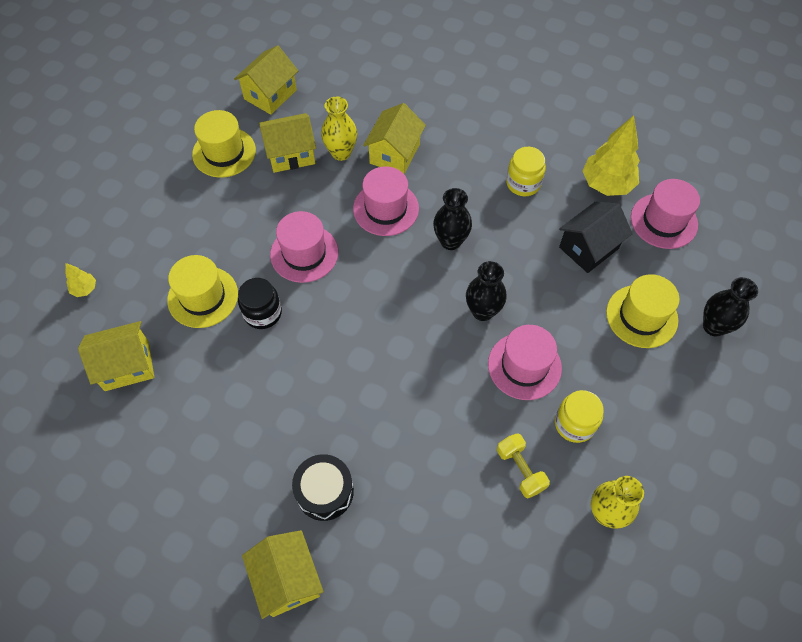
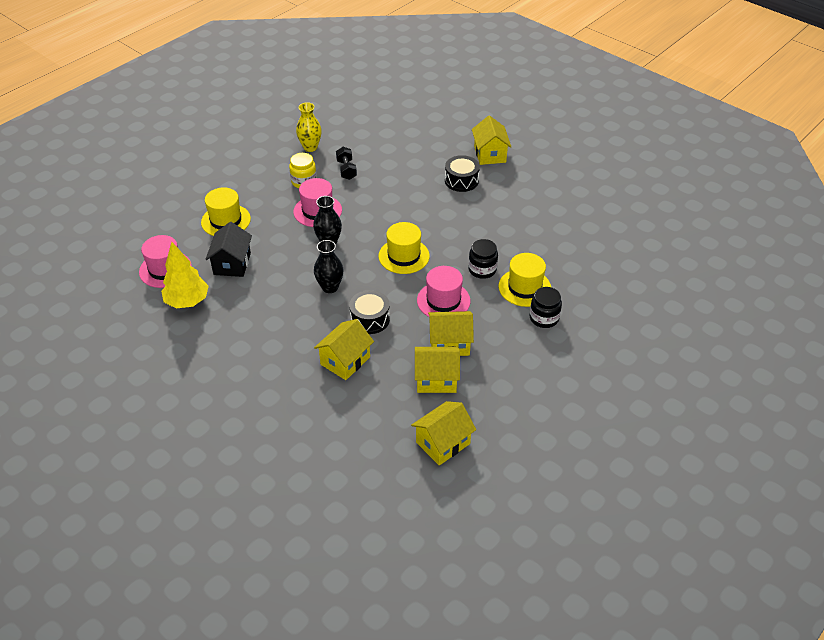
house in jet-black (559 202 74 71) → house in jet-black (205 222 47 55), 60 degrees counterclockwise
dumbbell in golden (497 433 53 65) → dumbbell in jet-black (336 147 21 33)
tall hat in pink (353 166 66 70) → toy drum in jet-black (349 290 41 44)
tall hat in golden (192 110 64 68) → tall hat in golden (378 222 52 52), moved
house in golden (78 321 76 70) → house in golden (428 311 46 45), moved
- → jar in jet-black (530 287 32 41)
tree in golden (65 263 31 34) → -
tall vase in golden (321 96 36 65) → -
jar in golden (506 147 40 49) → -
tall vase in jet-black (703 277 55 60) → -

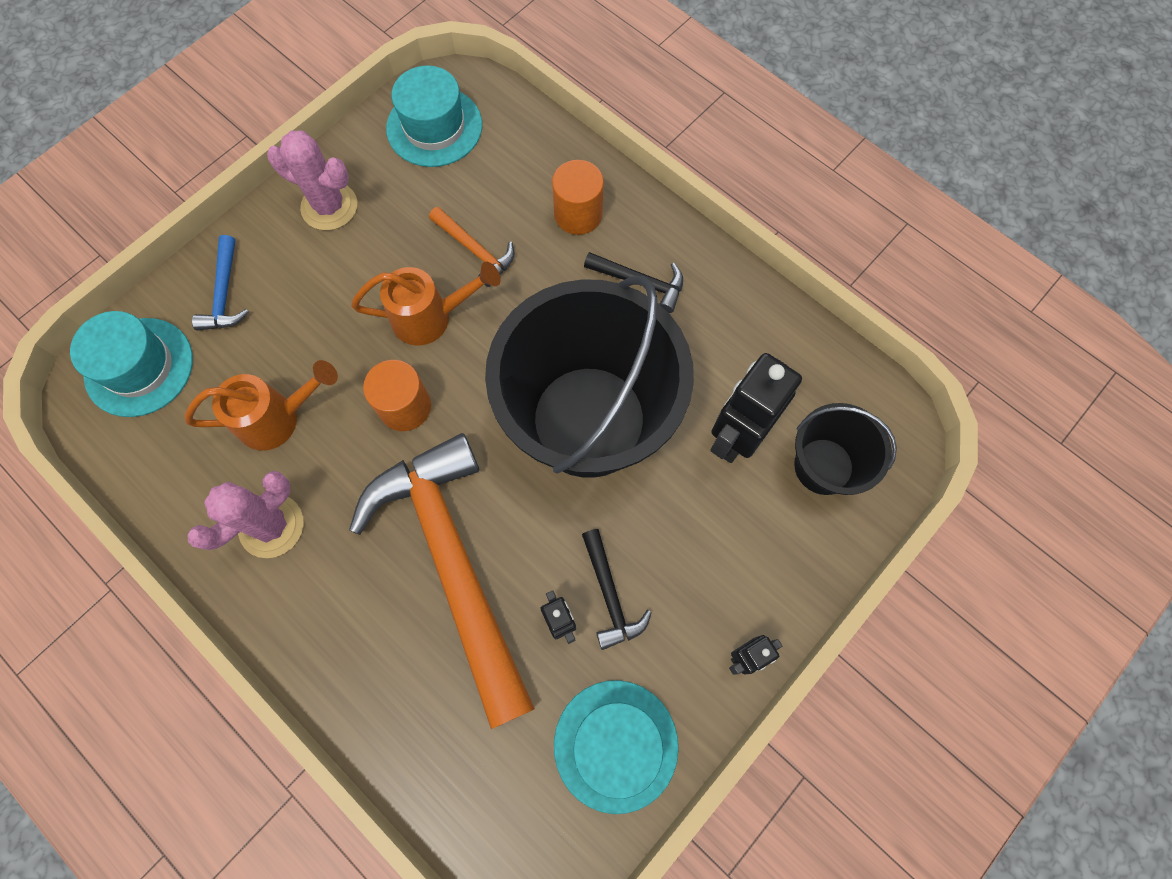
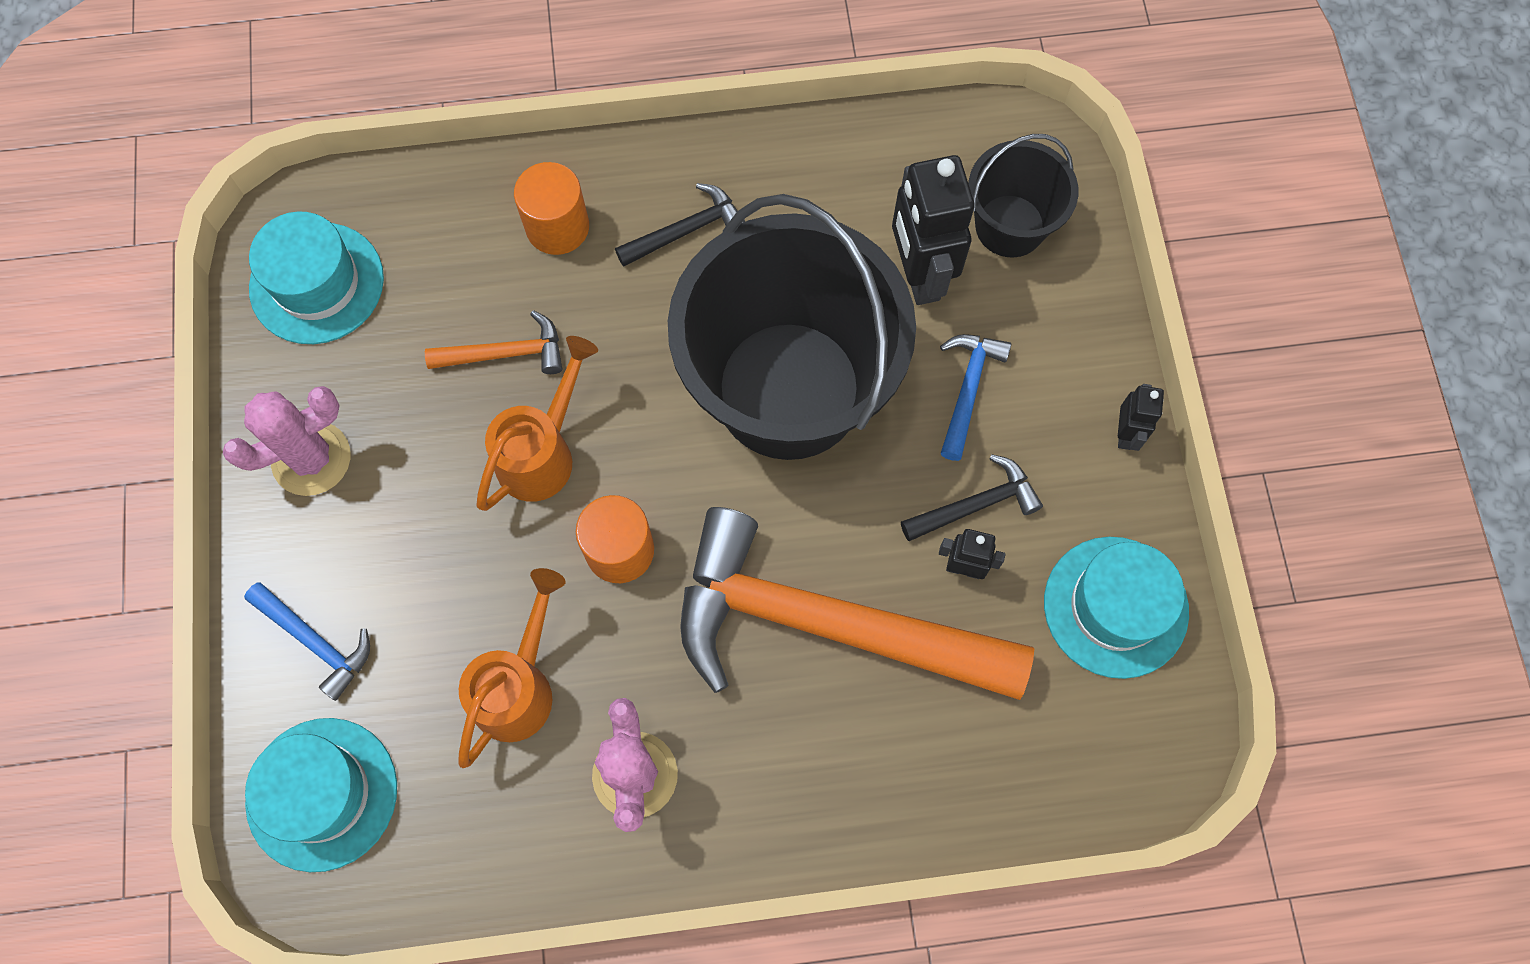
hammer in jet-black (582 529 70 121) → hammer in jet-black (901 454 142 87), 45 degrees counterclockwise
- → hammer in royal blue (940 334 71 127)

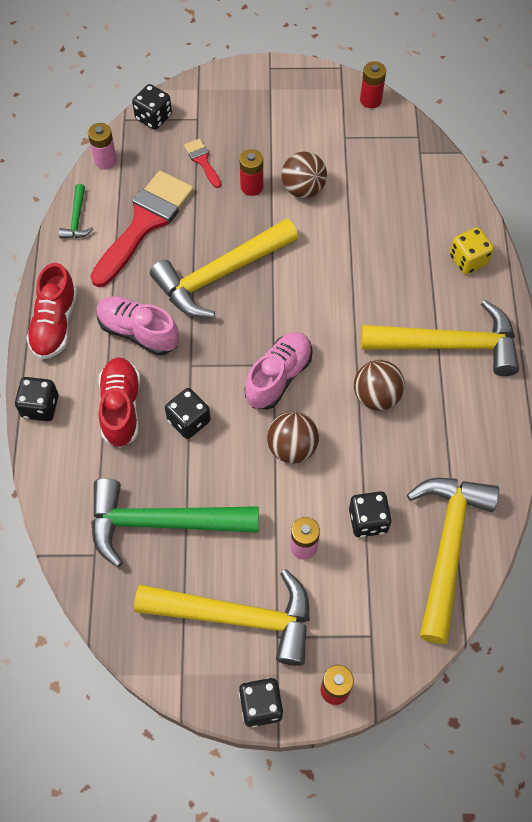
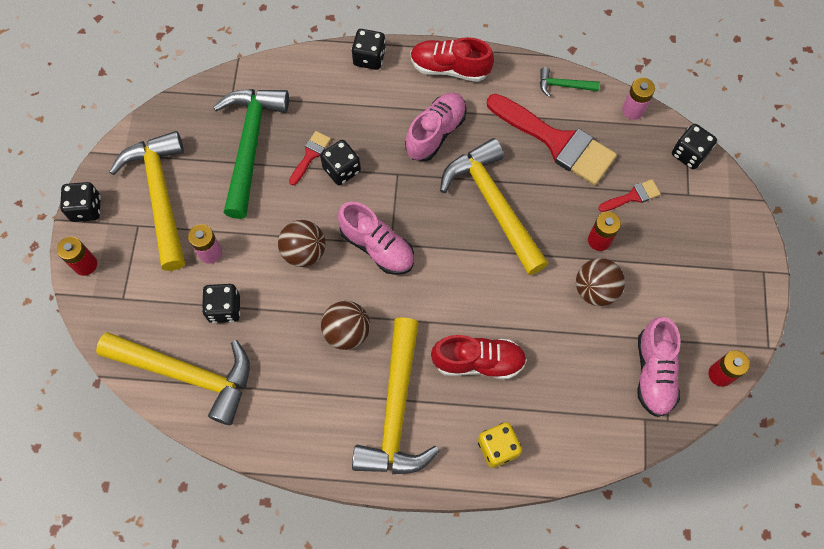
hammer in golden (134 569 176 97) → hammer in golden (109 131 76 140), 150 degrees clockwise
- → paint brush in crimson (289 131 42 55)
lace-up shoe in crimson (98 357 42 91) → lace-up shoe in crimson (431 335 96 44), moved
- → lace-up shoe in pink (637 317 44 100)

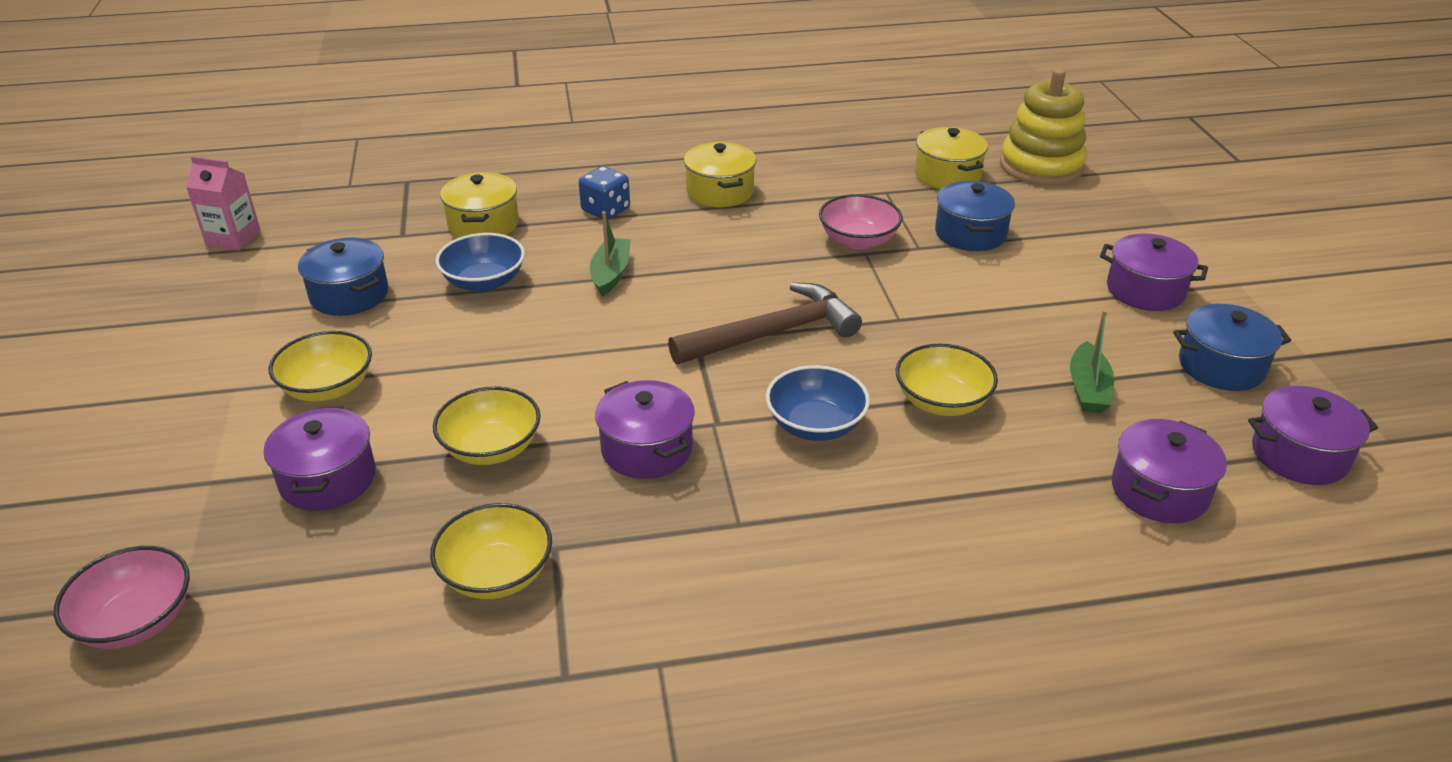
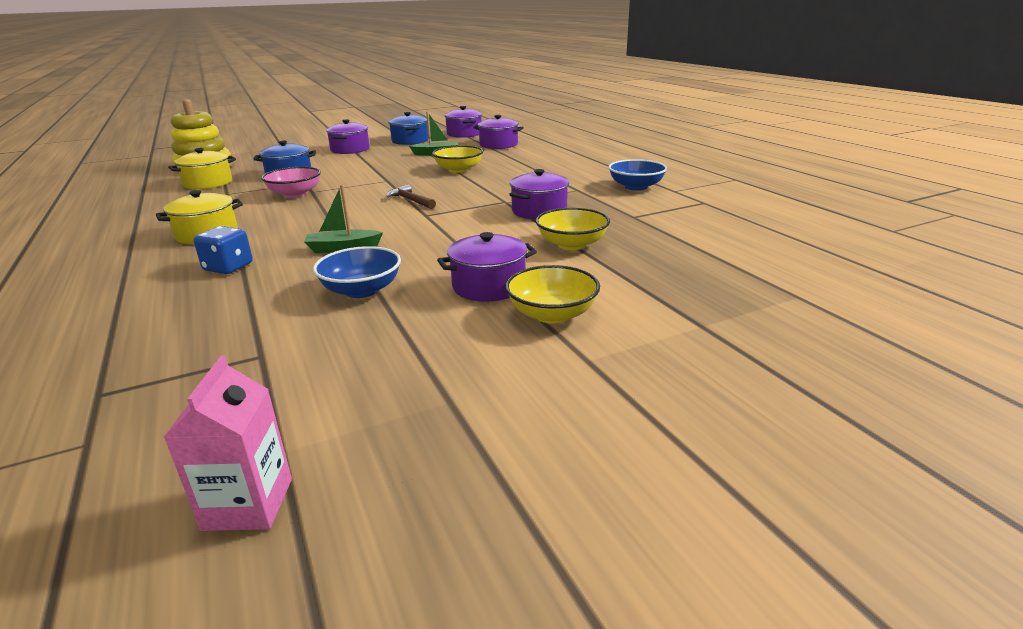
hammer in brown (668 283 194 81) → hammer in brown (386 184 50 25), x0.53
cooking pot in purple (264 406 112 105) → cooking pot in purple (437 232 100 69), moved
deep dish in royal blue (766 365 104 76) → deep dish in royal blue (608 159 59 32), moved
deep dish in pink (54 546 136 103) → -
cooking pot in royal blue (298 238 91 78) → -
deep dish in golden (430 503 122 96) → -
cooking pot in golden (440 172 79 66) → -

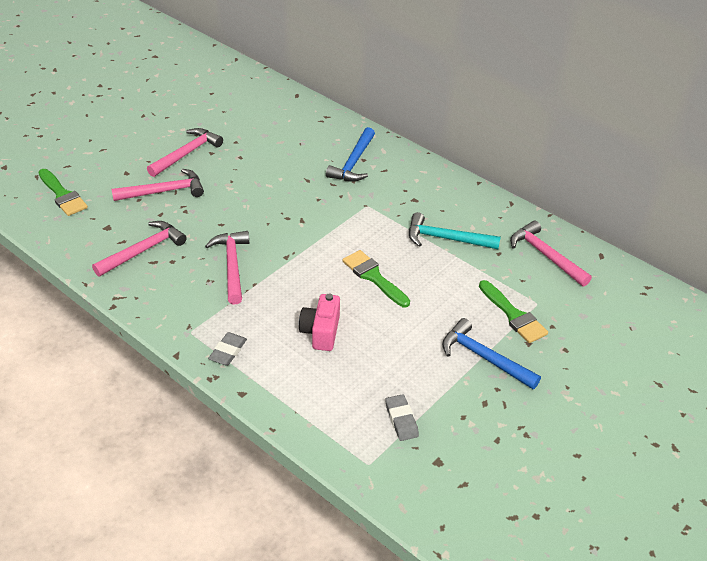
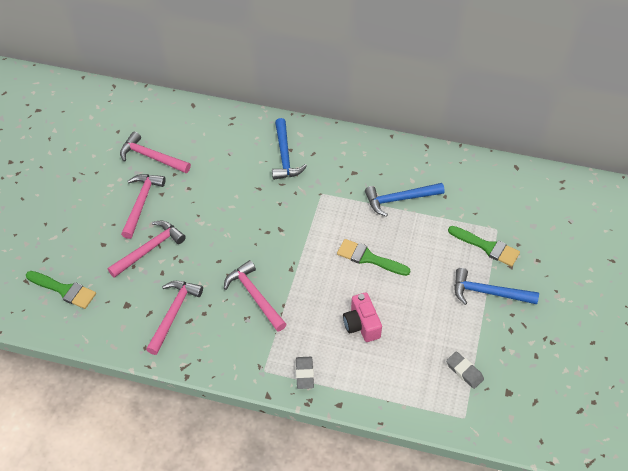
hammer in pink (510 221 82 66) → hammer in pink (120 131 71 42), moved
hammer in teal (409 212 92 37) → hammer in royal blue (365 183 80 33)

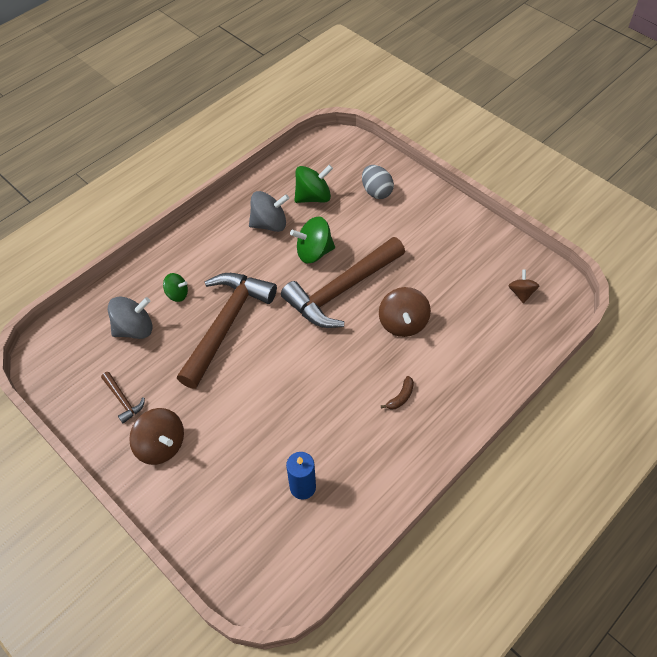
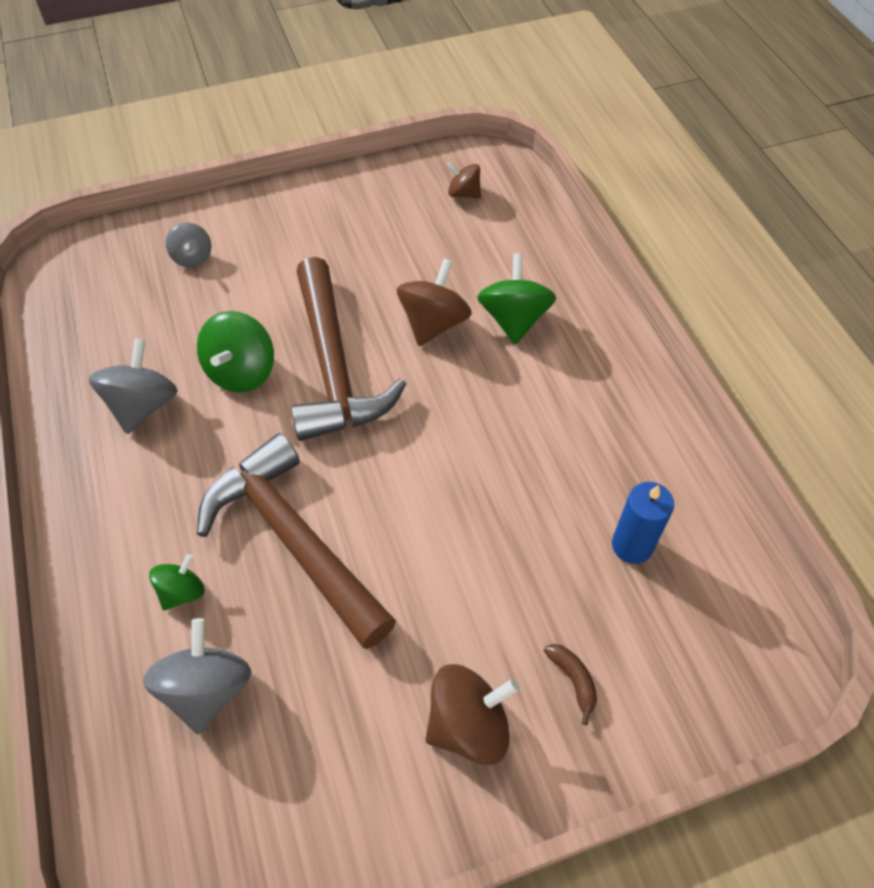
egg in grey (362 165 32 34) → whirligig in grey (166 222 46 46)
whirligig in brown (379 287 52 50) → whirligig in brown (397 259 75 87), 90 degrees counterclockwise
whirligig in leaf-green (294 165 39 38) → whirligig in leaf-green (477 253 79 91), moved
toy banana in brown (381 376 33 33) → toy banana in brown (544 644 53 81), moved
hammer in brown (101 372 44 52) → -

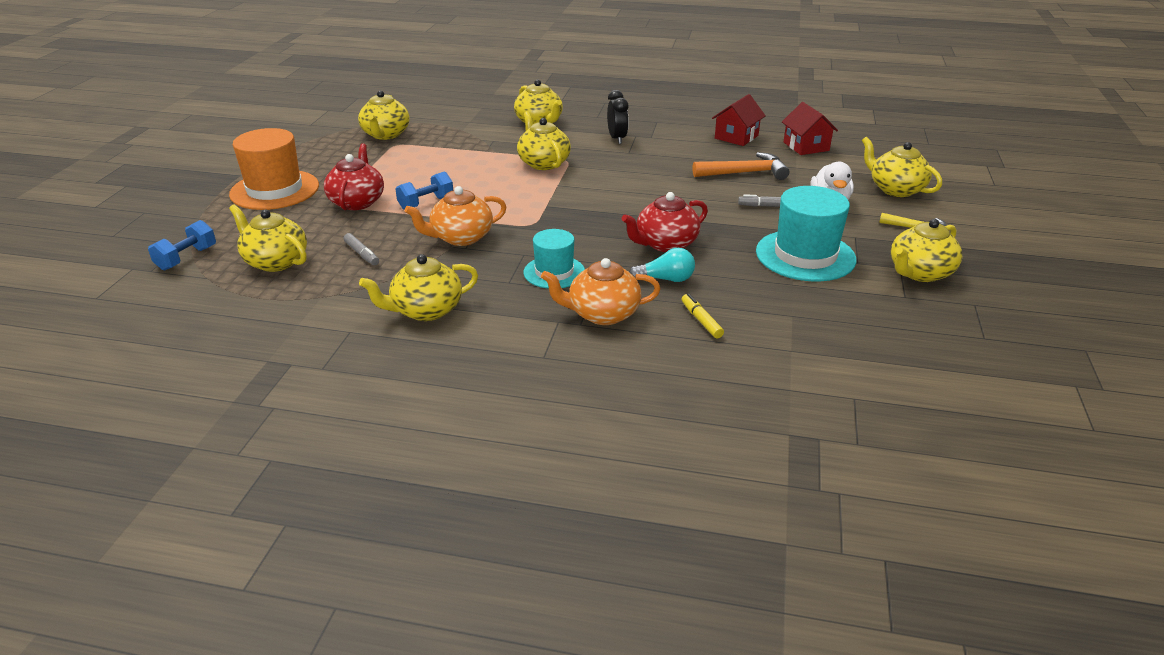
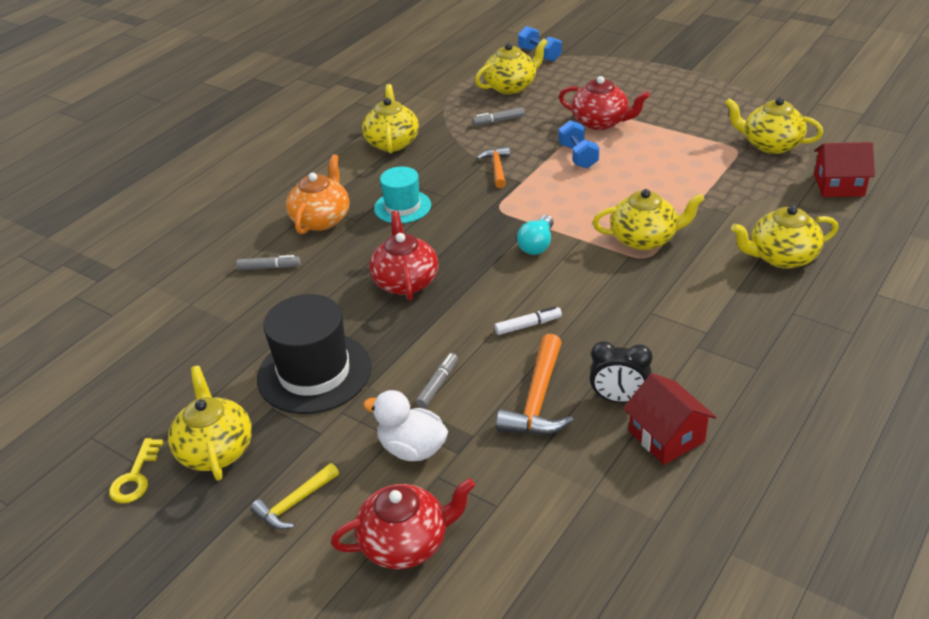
- → latchkey in golden (109 438 55 66)
marker pen in golden (682 294 42 44) → marker pen in grey (236 255 65 15)
tall hat in teal (756 186 100 96) → tall hat in jet-black (257 294 114 120)
teapot in golden (862 137 80 60) → teapot in crimson (331 478 144 91)
teapot in orange-coloured (404 186 102 60) → hammer in orange-coloured (477 147 33 41)
- → marker pen in snow-white (494 306 68 29)
lightbulb in teal (629 248 66 34) → lightbulb in teal (517 215 37 40), moved
bedside clock in jet-black (607 90 22 54) → bedside clock in jet-black (590 341 62 62), moved
house in crimson (782 102 56 53) → house in crimson (814 142 61 55), moved
tall hat in orange-coloured (229 128 90 82) → -

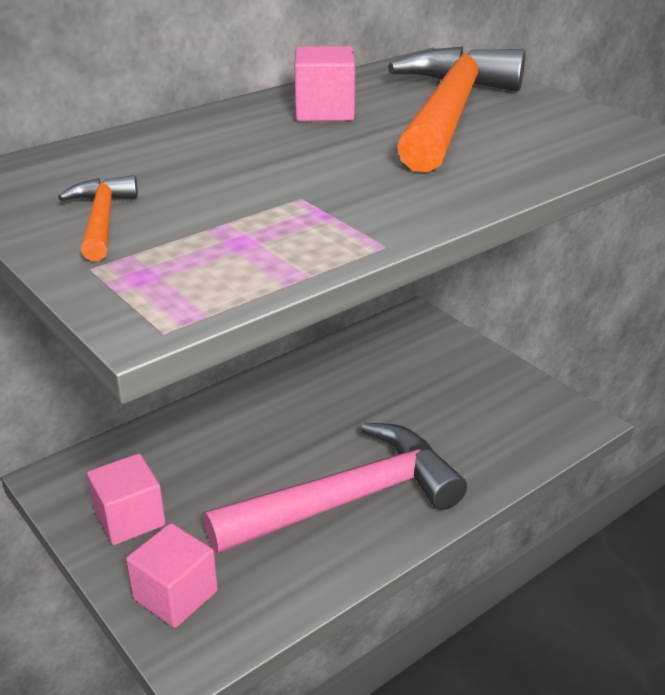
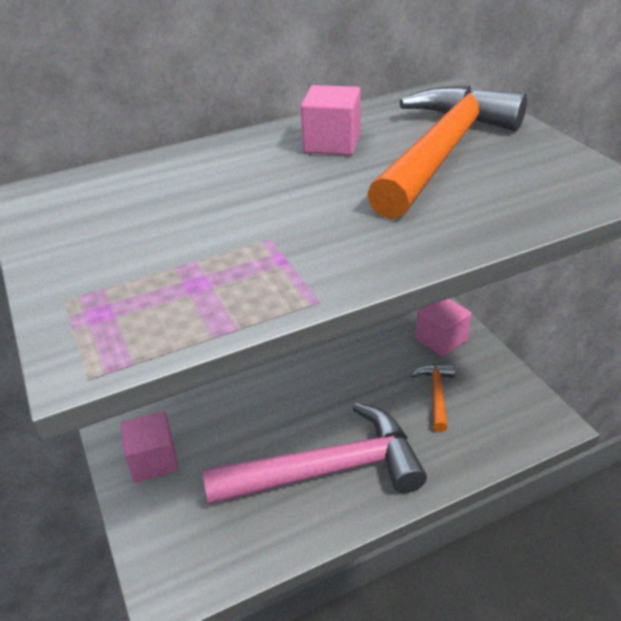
hammer in orange-coloured (58 175 80 86) → hammer in orange-coloured (411 364 44 68), moved
solid cube in pink (126 523 92 105) → solid cube in pink (416 299 55 58), moved

